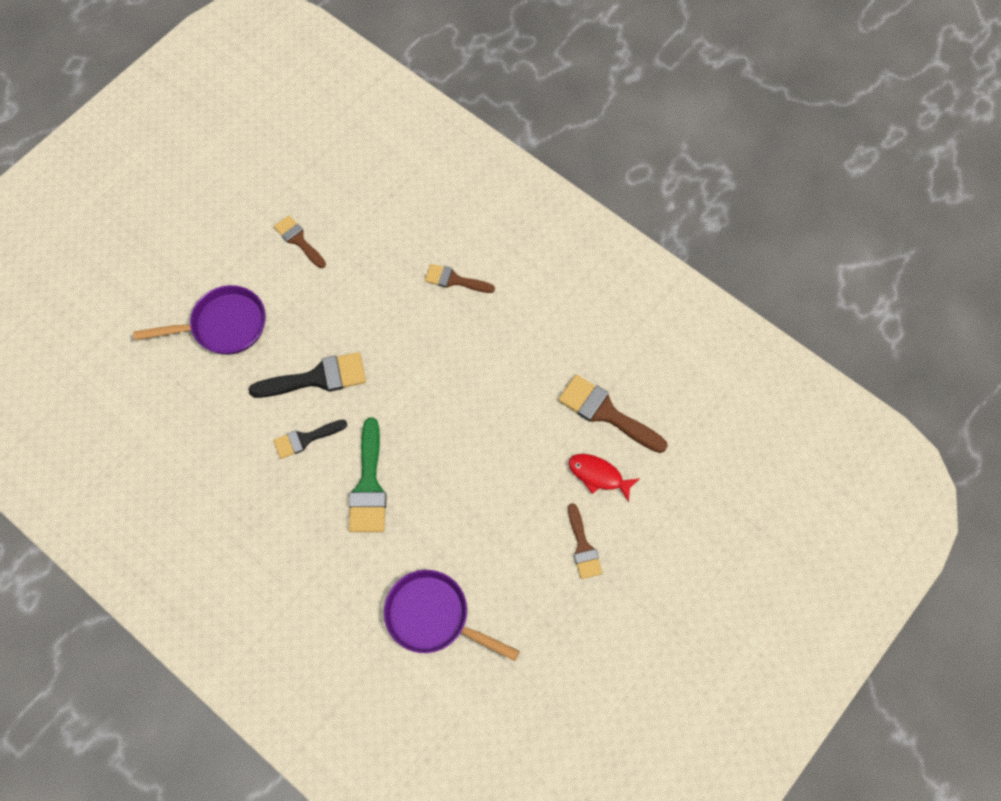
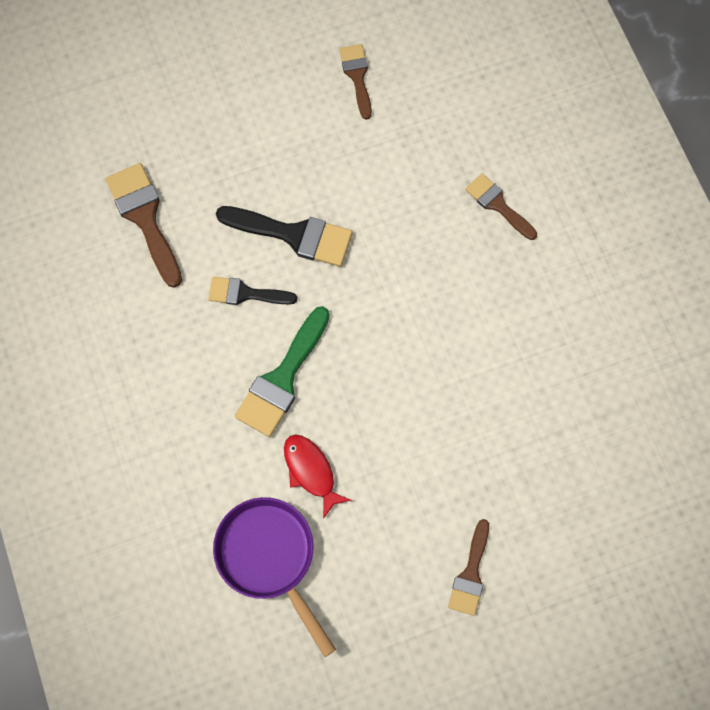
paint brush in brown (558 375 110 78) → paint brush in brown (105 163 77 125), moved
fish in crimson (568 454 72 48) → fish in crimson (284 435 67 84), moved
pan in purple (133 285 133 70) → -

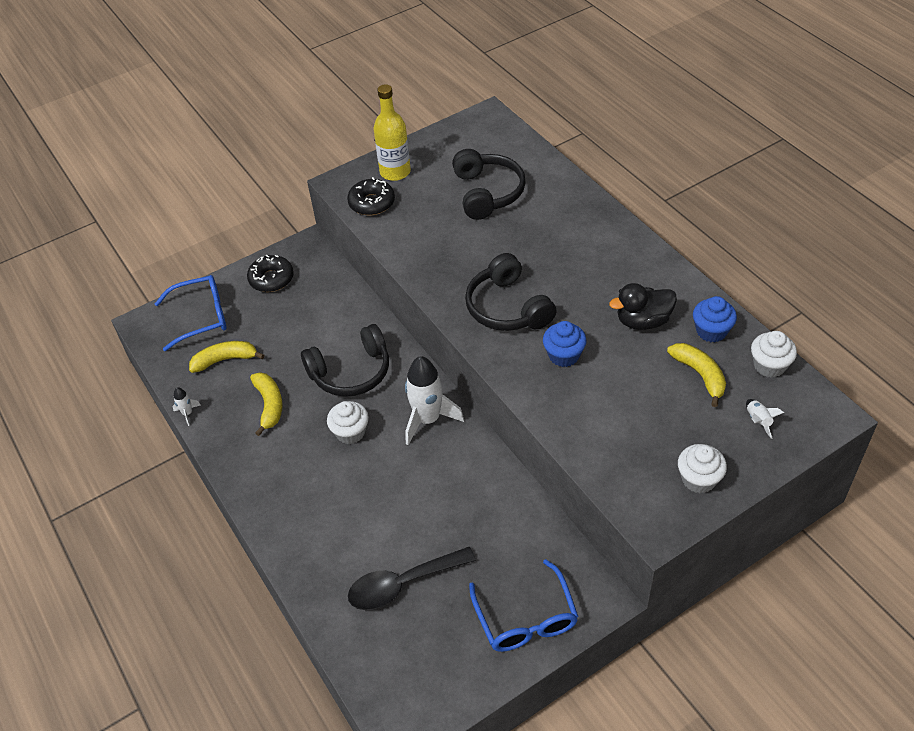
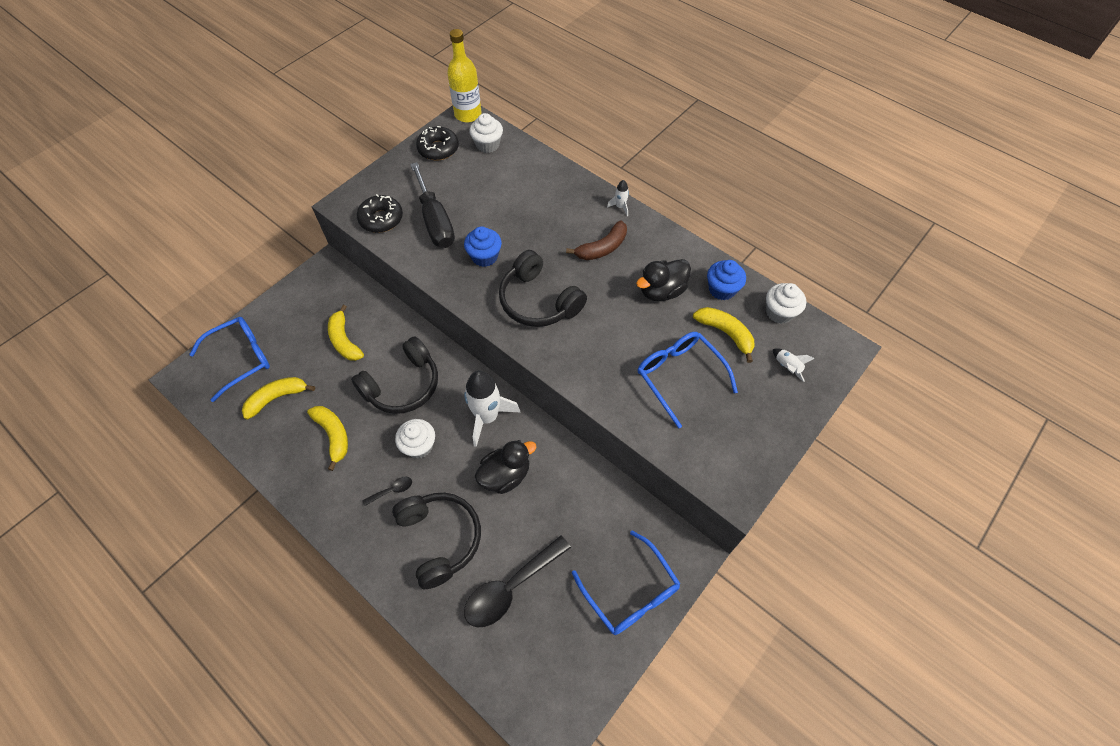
- → toy banana in golden (328 305 36 56)
- → spoon in jet-black (362 477 50 29)
headphones in jet-black (452 149 74 71) → headphones in jet-black (392 493 89 96), moved
- → flat screwdriver in jet-black (410 162 45 86)
donut in jet-black (247 255 47 37) → donut in jet-black (416 126 43 35), moved
flask in golden (373 84 38 97) → flask in golden (447 29 35 94), moved
muffin in royal blue (543 321 44 46) → muffin in royal blue (464 226 38 41), moved
muffin in snow-white (678 444 49 49) → muffin in snow-white (469 113 34 40), moved
- → rubber duck in jet-black (475 440 61 54)
- → toy banana in brown (566 220 61 40)
spaceship in snow-white (172 387 28 39) → spaceship in snow-white (607 180 22 36), moved
- → glasses in royal blue (638 332 100 97)

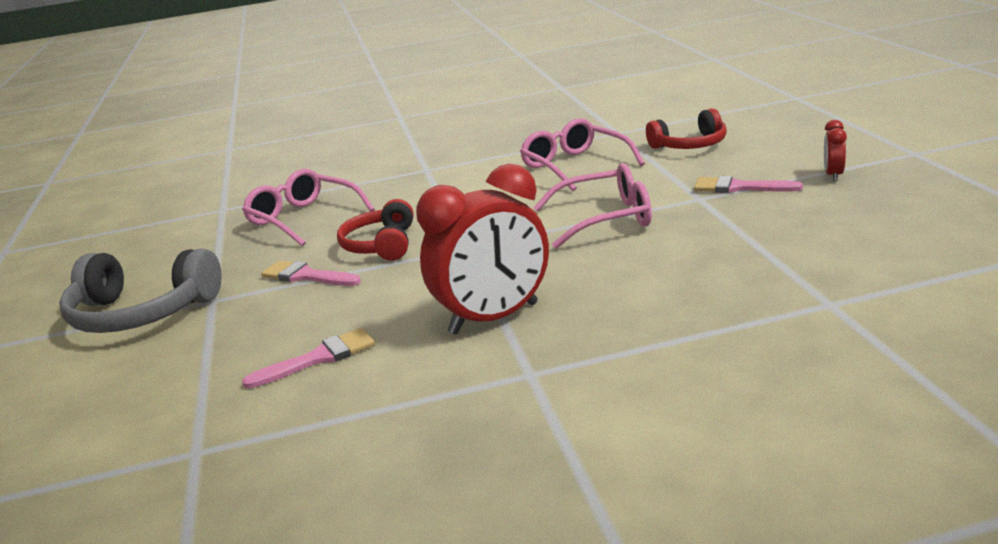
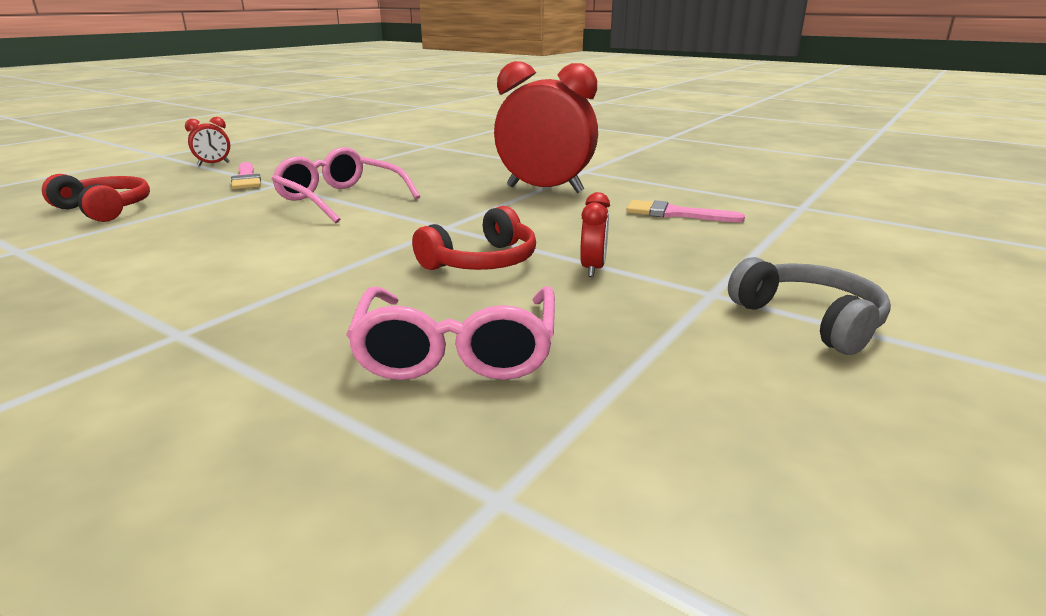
paint brush in pink (261 261 100 25) → bedside clock in crimson (580 192 30 85)
headphones in grey (59 249 163 84) → headphones in grey (728 257 163 98), x0.66
glasses in pink (520 118 125 73) → -

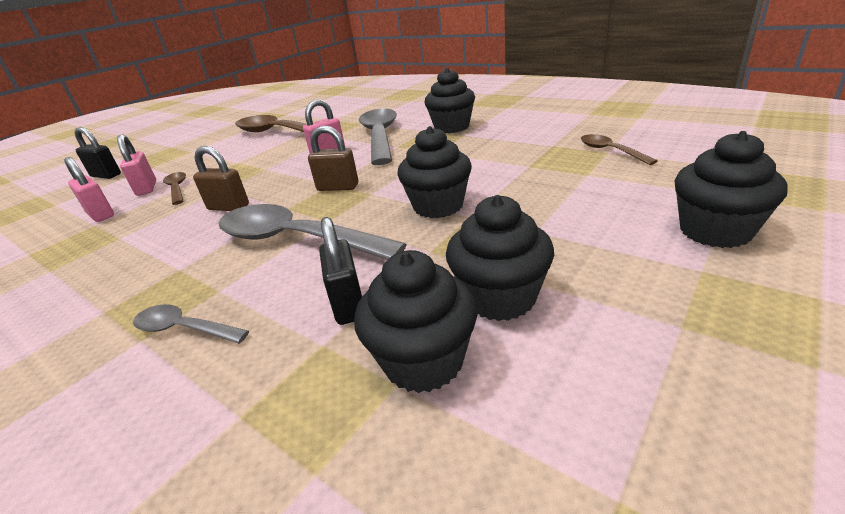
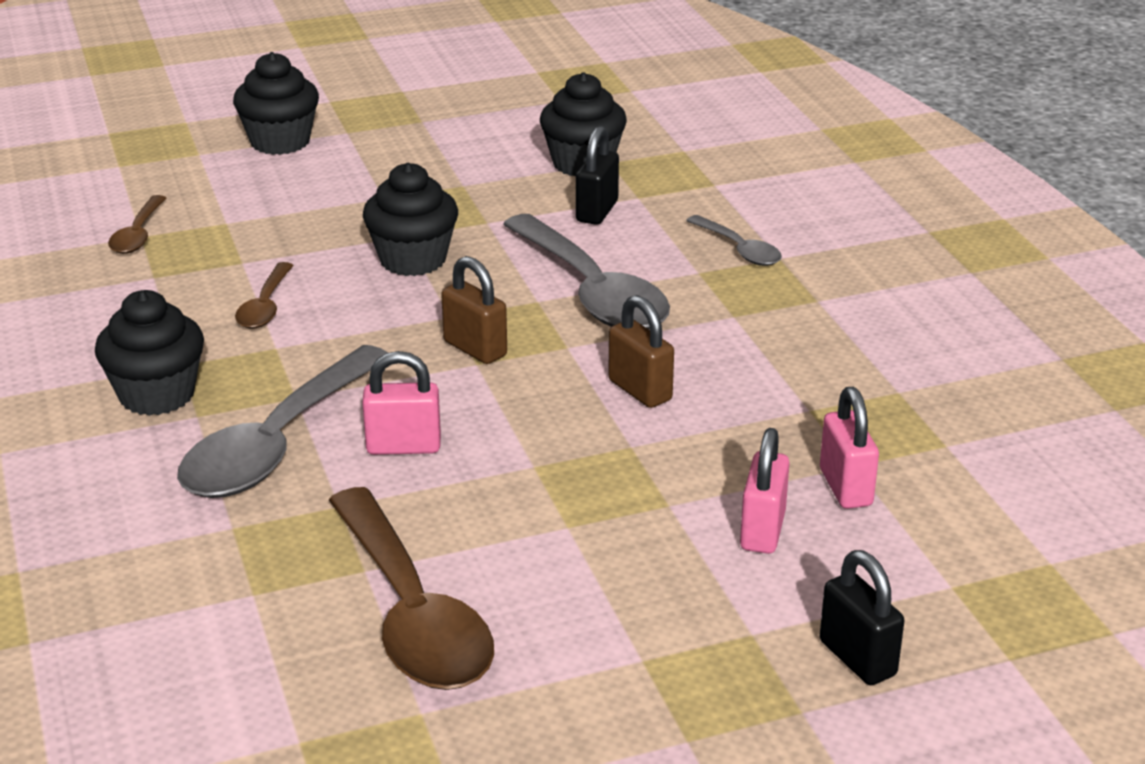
spoon in brown (163 172 23 33) → spoon in brown (235 262 59 67), moved
muffin in jet-black (446 195 108 126) → -

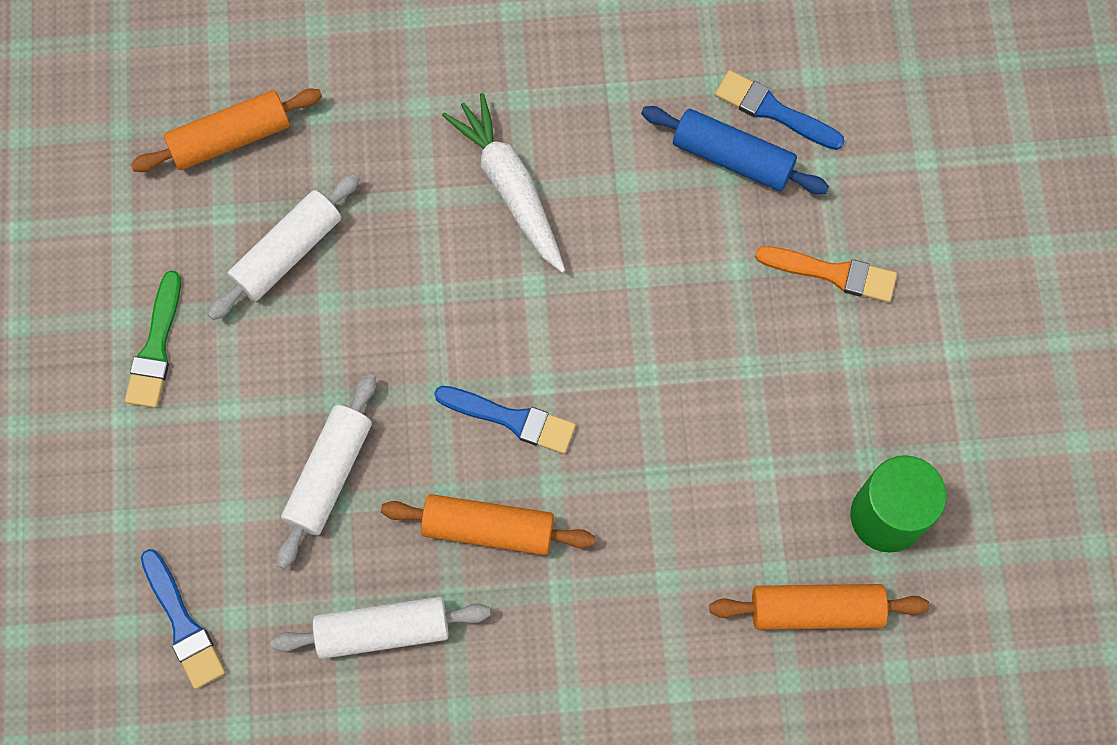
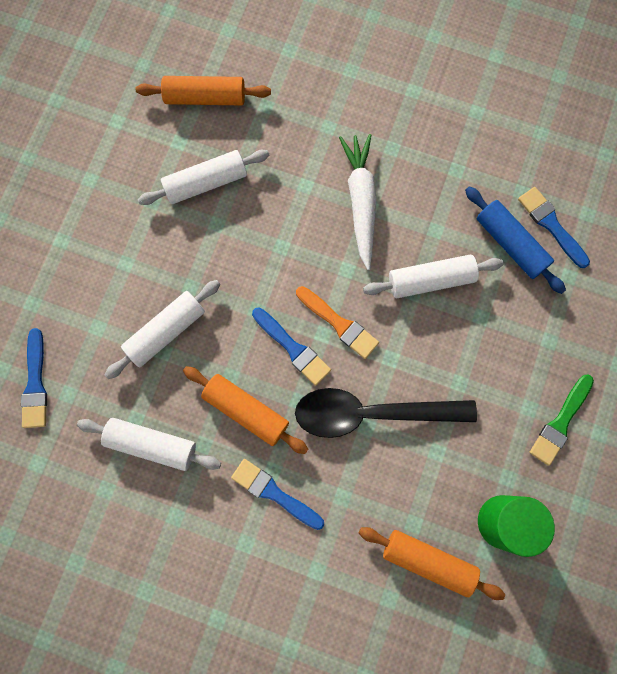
- → paint brush in royal blue (231 459 93 71)
- → spoon in jet-black (295 388 182 50)
paint brush in orange-coloured (755 246 142 57) → paint brush in orange-coloured (296 286 83 73), moved
- → dough roller in snow-white (363 255 141 43)
paint brush in leaf-green (125 270 56 138) → paint brush in leaf-green (529 374 65 92), moved

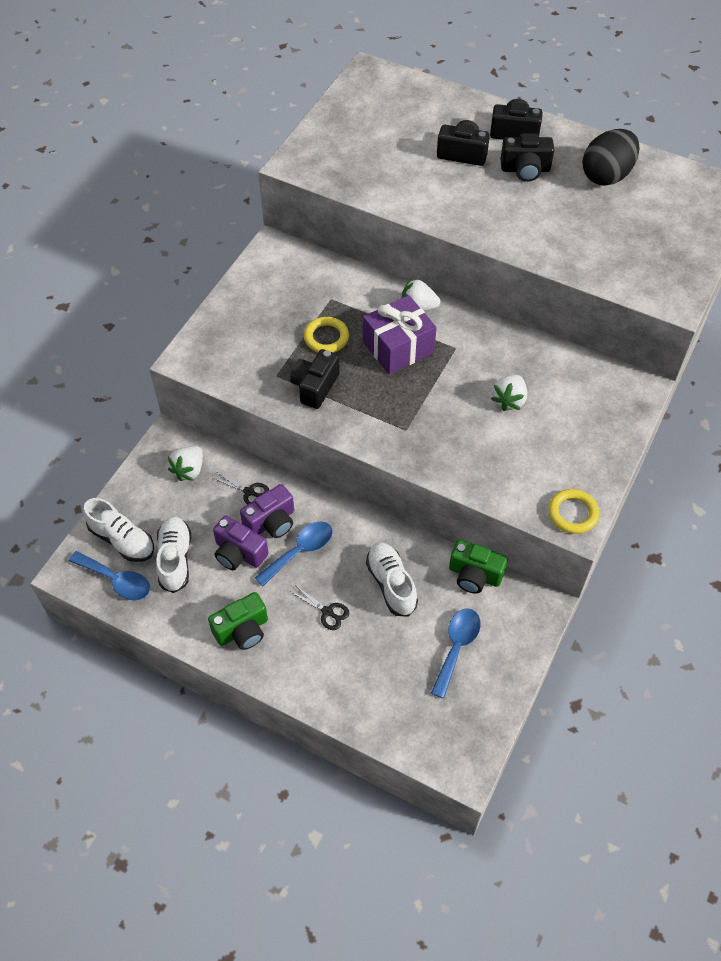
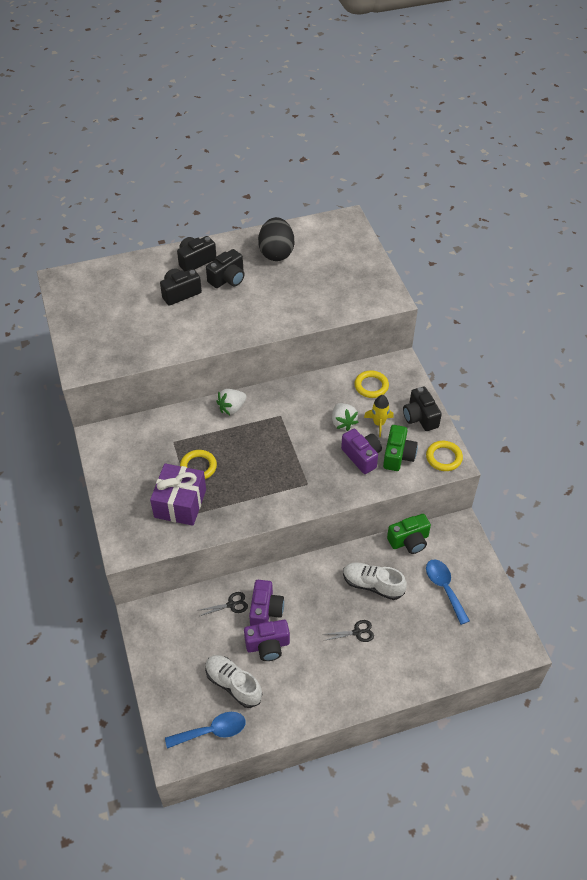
gift in purple (363 295 74 80) → gift in purple (150 464 56 62), moved
- → camera in purple (341 429 41 45)
- → torus in golden (354 370 35 28)
- → spaceship in golden (364 395 30 42)
camera in leaf-green (208 592 60 58) → camera in leaf-green (383 425 35 46), moved
camera in jet-black (290 349 50 60) → camera in jet-black (403 387 39 44), moved
lace-up shoe in snow-white (83 498 71 64) → -
strawberry in snow-white (168 446 35 35) → -
spoon in royal blue (255 521 78 65) → -

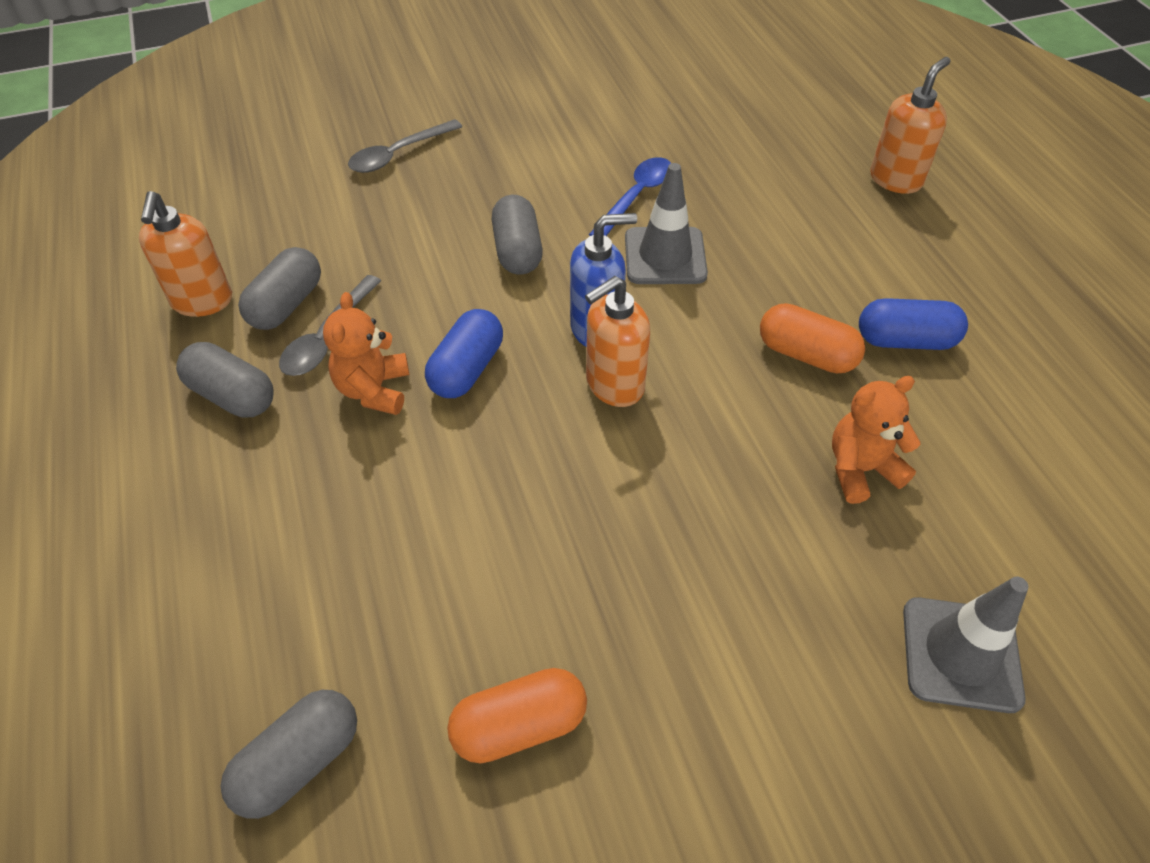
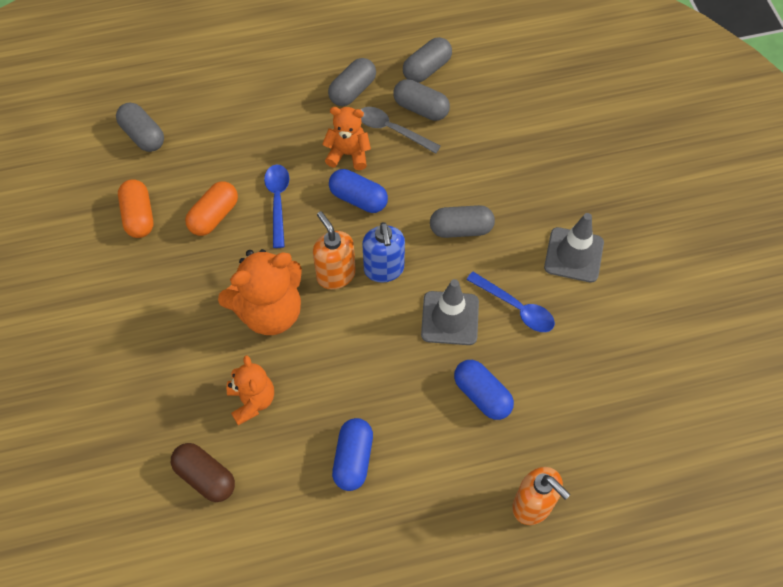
- → pill shape in brown (171 443 64 59)
pill shape in orange-coloured (760 303 105 70) → pill shape in orange-coloured (185 181 53 55), moved
- → stuffed bear in orange-coloured (218 249 84 86)
- → spoon in royal blue (264 164 25 84)
soap dispenser in orange-coloured (139 191 93 126) → pill shape in grey (403 37 49 46)
- → pill shape in royal blue (454 360 60 60)
road cone in grey (903 577 126 136) → road cone in grey (544 213 60 70), moved
spoon in grey (348 119 115 54) → -

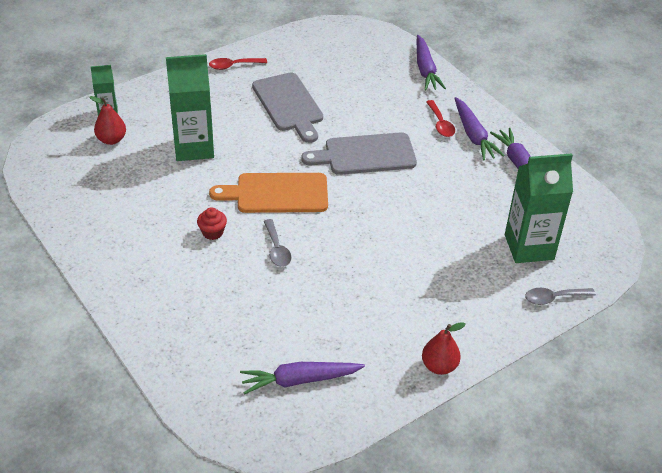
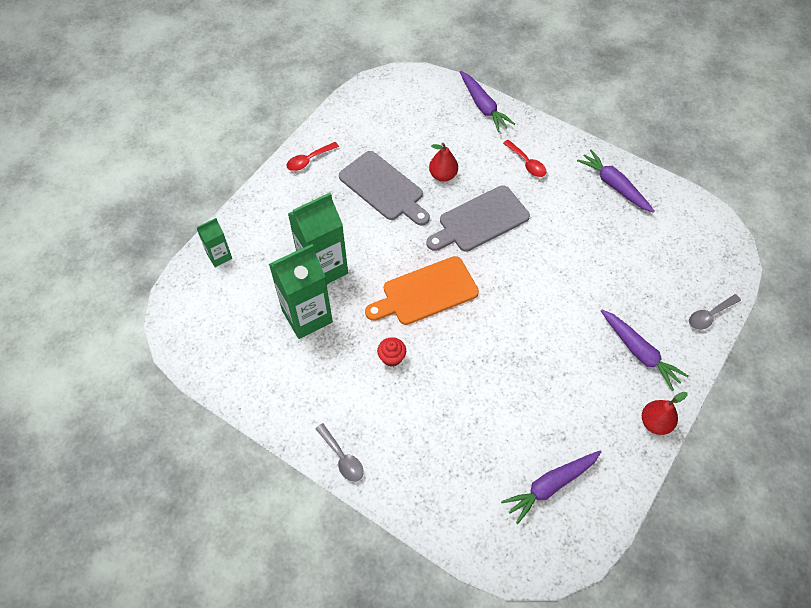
juice carton in leaf-green (505 153 68 110) → juice carton in leaf-green (269 244 64 95), moved
spoon in grey (264 219 28 48) → spoon in grey (315 423 48 59), moved
pear in crimson (90 96 36 49) → pear in crimson (429 143 29 39), moved
toy carrot in purple (454 97 51 63) → toy carrot in purple (601 310 88 81), moved

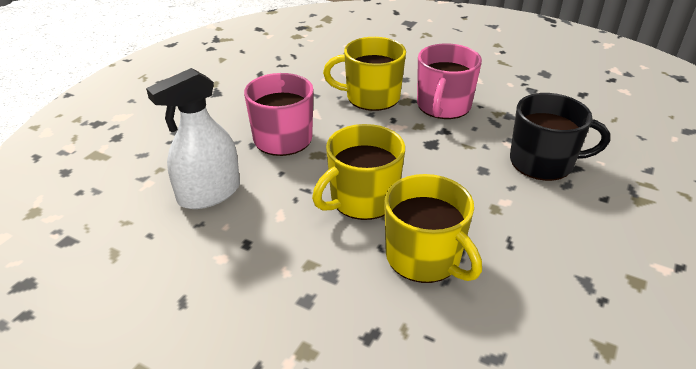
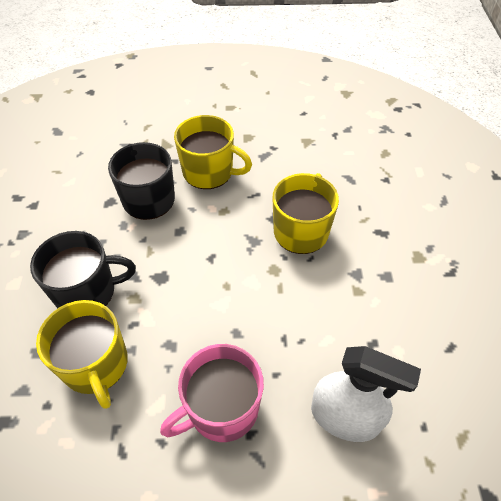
mug in pink (417 43 65 76) → mug in jet-black (30 231 106 77)
mug in golden (312 124 93 96) → mug in golden (174 115 78 74), moved

